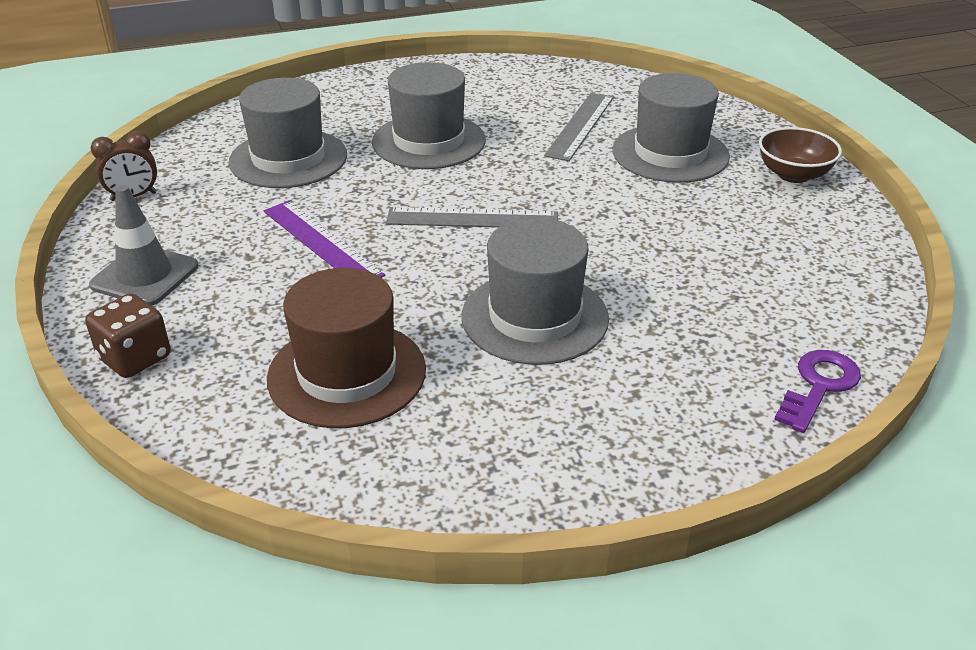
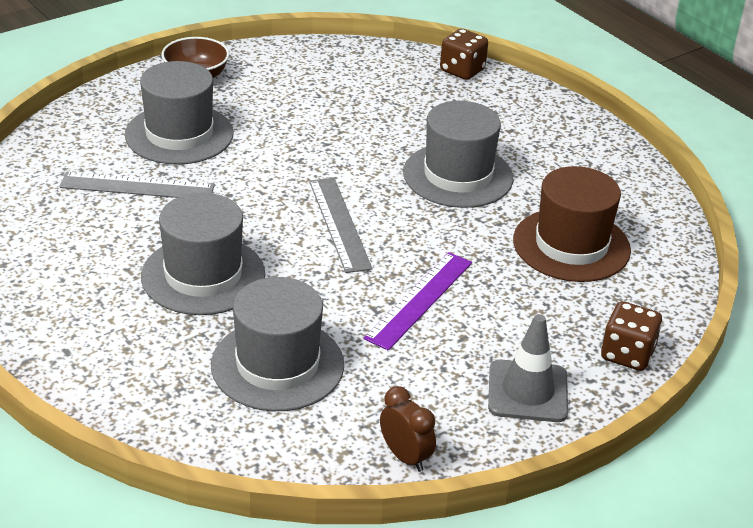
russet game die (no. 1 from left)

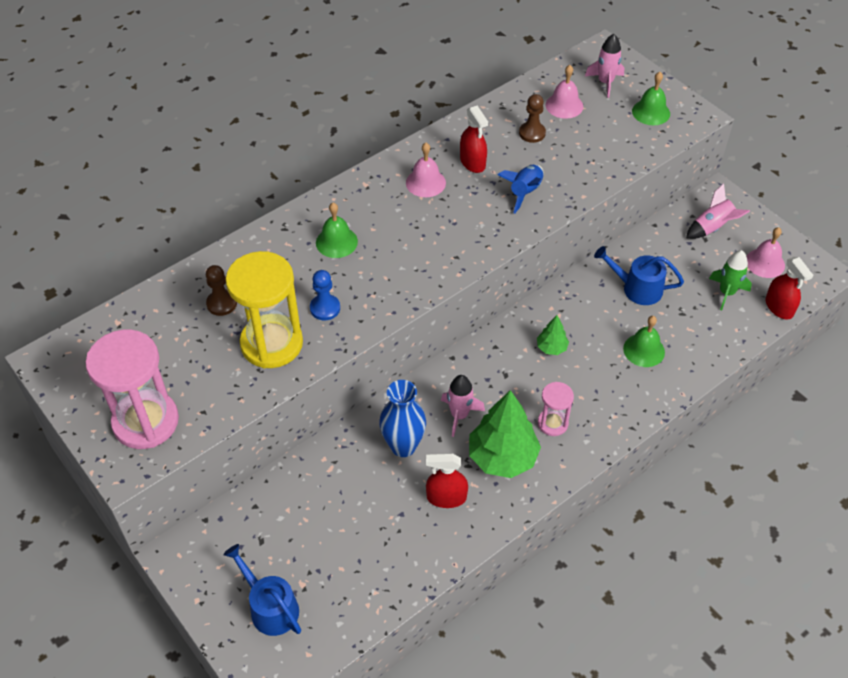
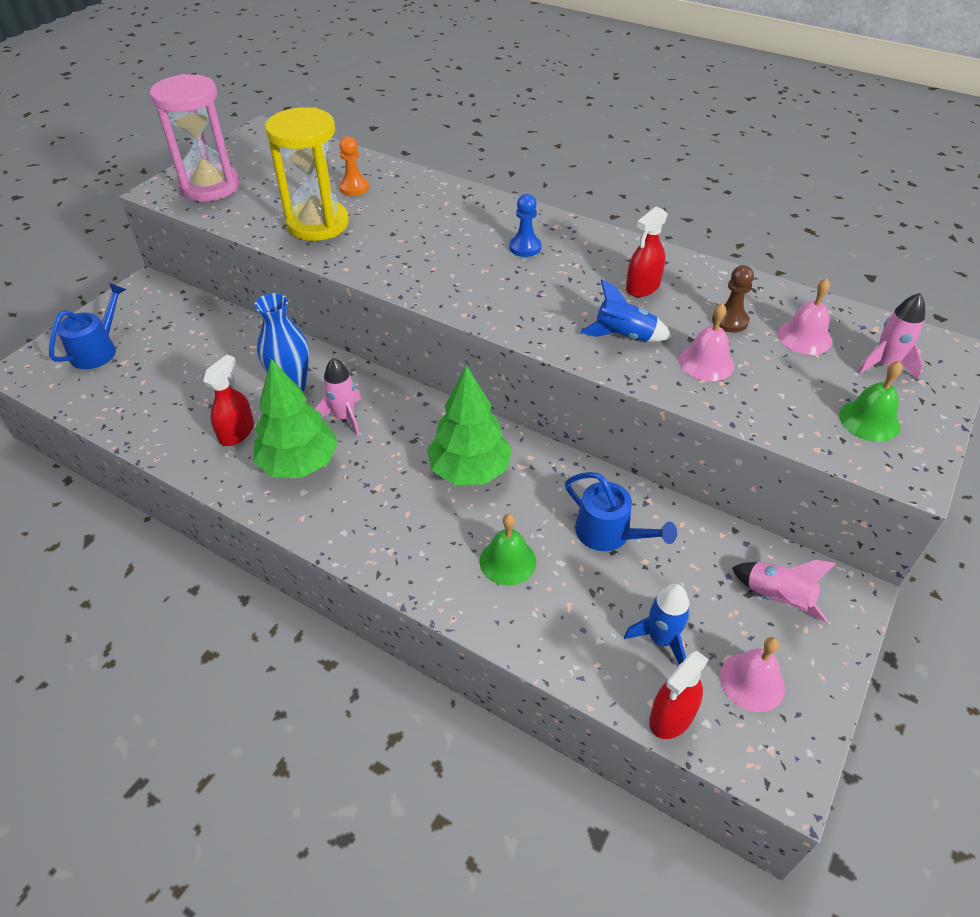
orange-coloured pawn
cobalt pawn
leaf-green bell (no. 1 from left in the first image)
pink bell (no. 1 from left)
scarlet spray bottle (no. 1 from left)
leaf-green fir tree (no. 2 from left)
pink sandglass (no. 2 from left in the first image)
cobalt watering can (no. 2 from left)
cobalt spaceship (no. 2 from left)

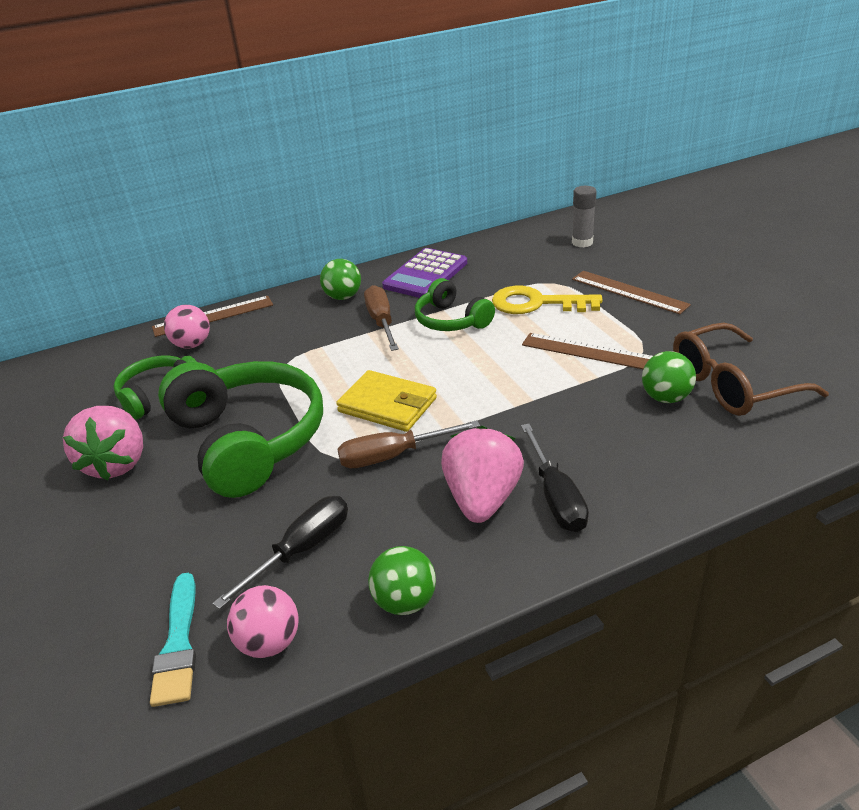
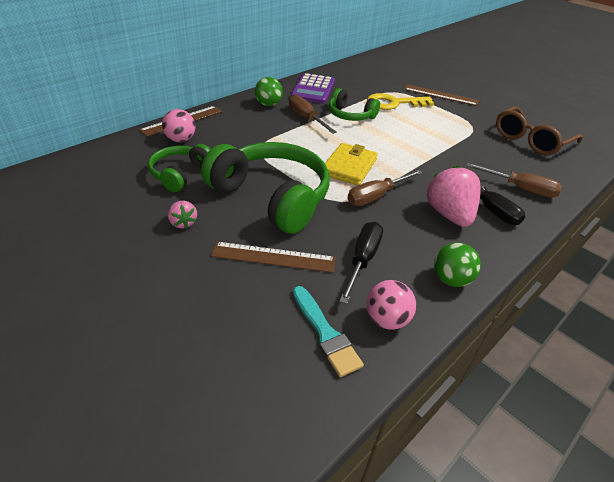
pink berry (no. 1 from left)
bright yellow wallet
russet measuring stick (no. 2 from left)
gray glue
leaf-green play ball (no. 3 from left in the first image)
russet flat screwdriver (no. 3 from left)

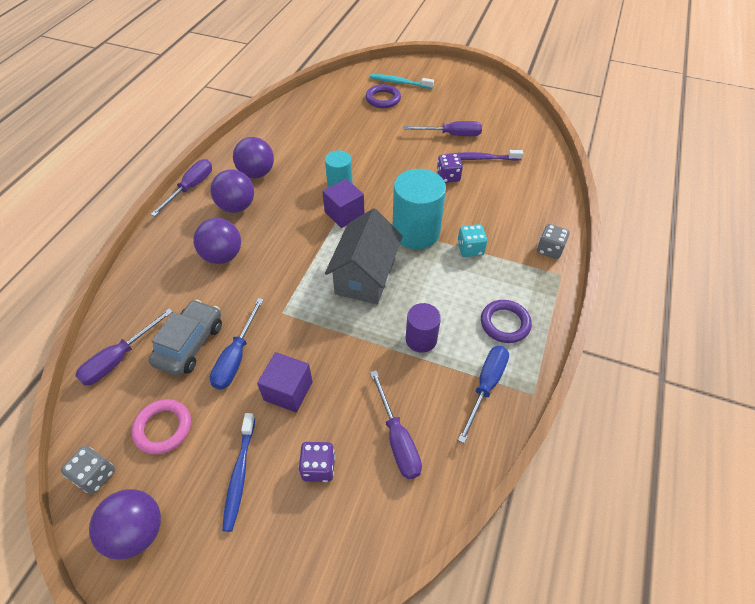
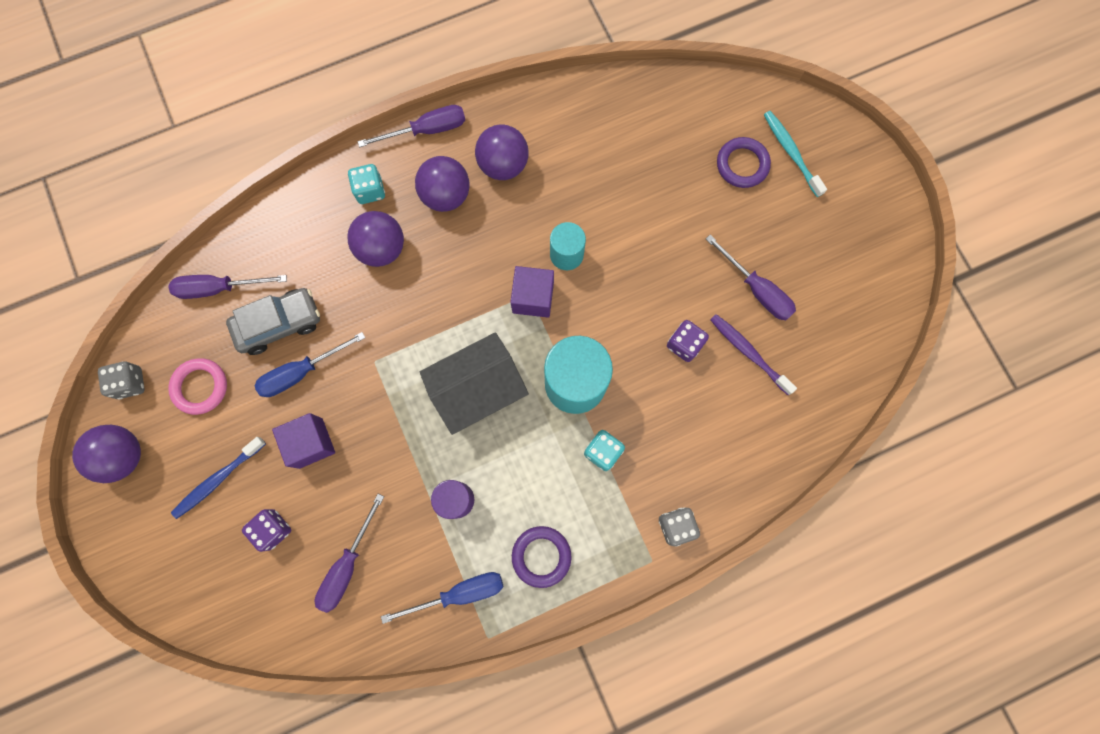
turquoise game die (no. 1 from left)

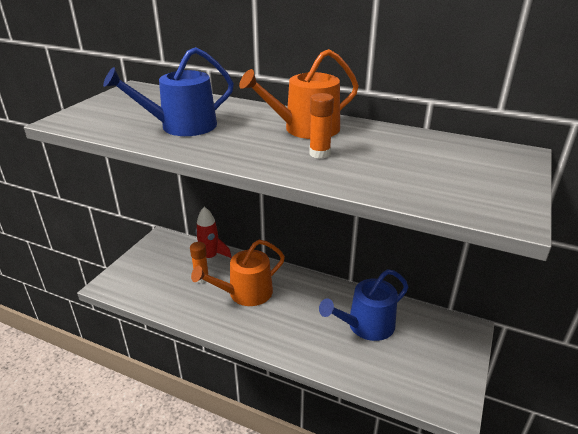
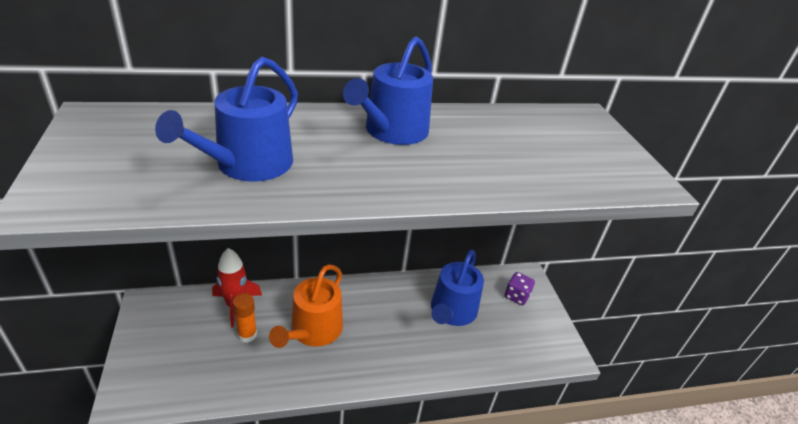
cobalt watering can (no. 2 from left)
orange-coloured glue (no. 2 from left in the first image)
purple game die

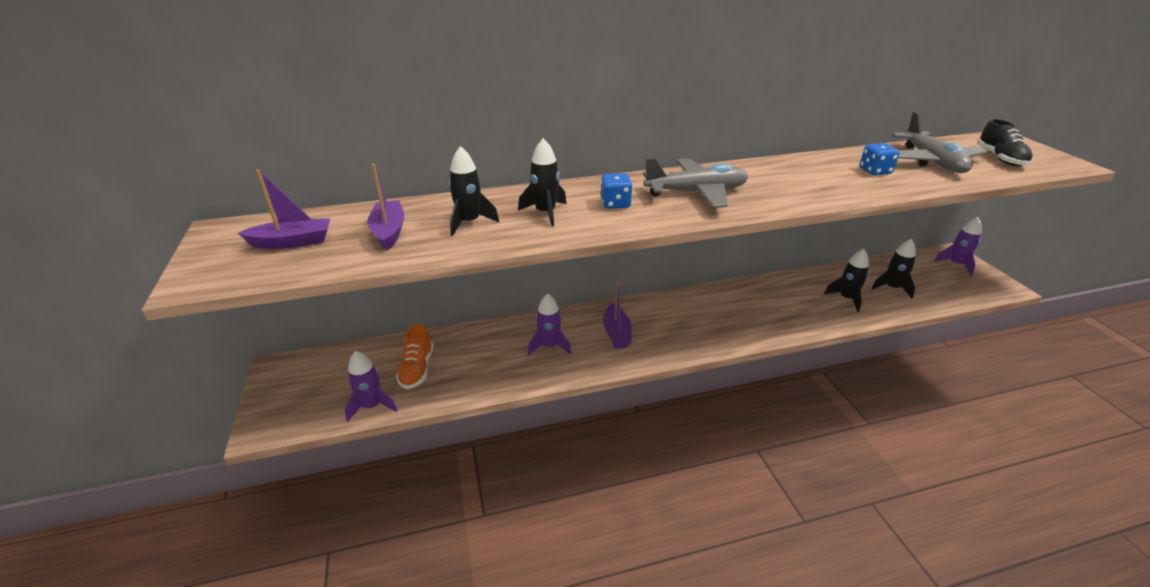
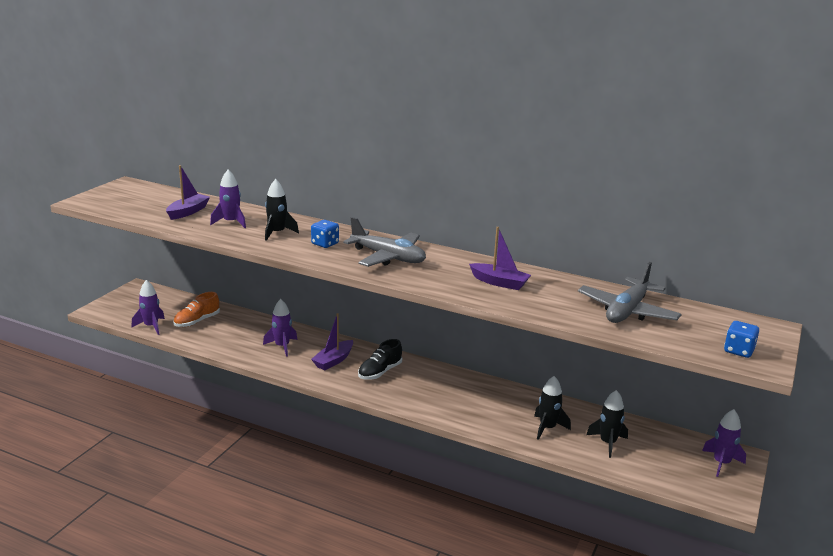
purple toy boat (no. 3 from left)
purple spaceship (no. 2 from left)
cobalt game die (no. 2 from left)
jet-black sneaker

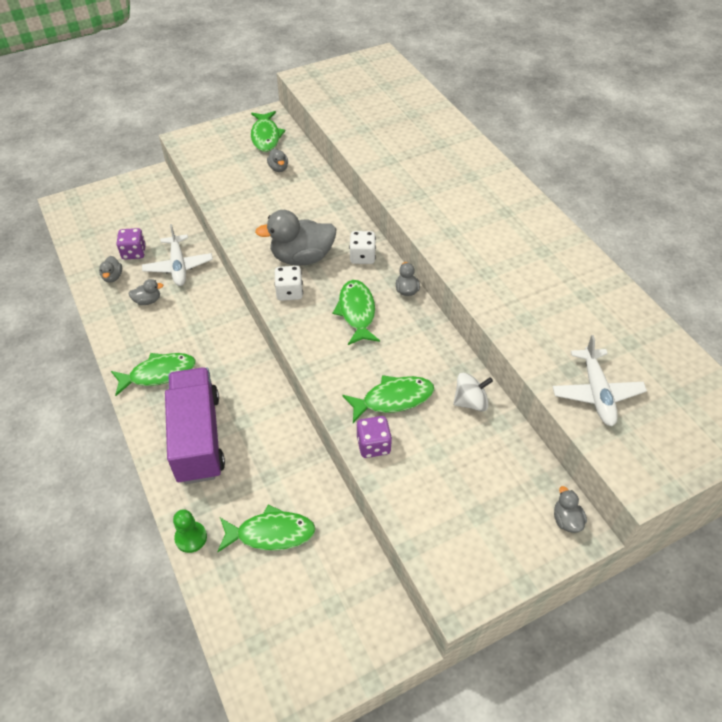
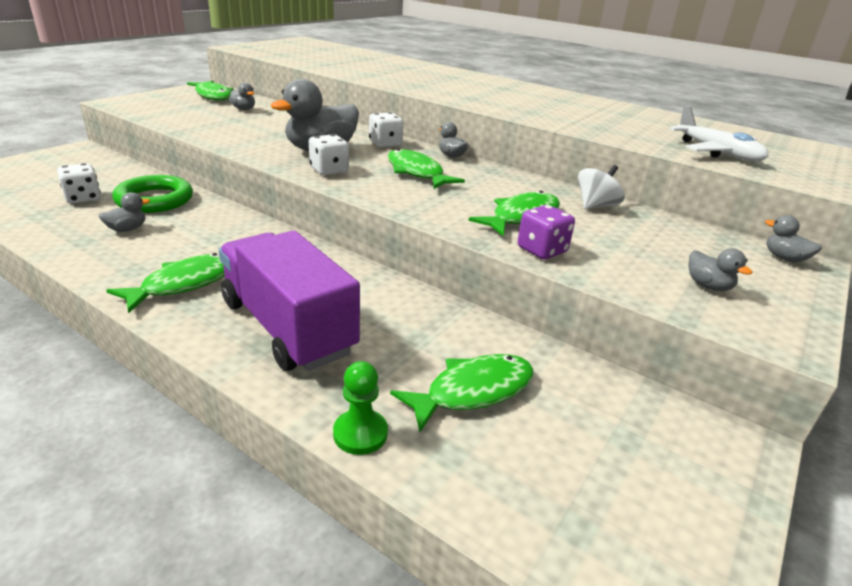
gray toy duck (no. 5 from left)
white game die (no. 1 from left)
leaf-green hoop

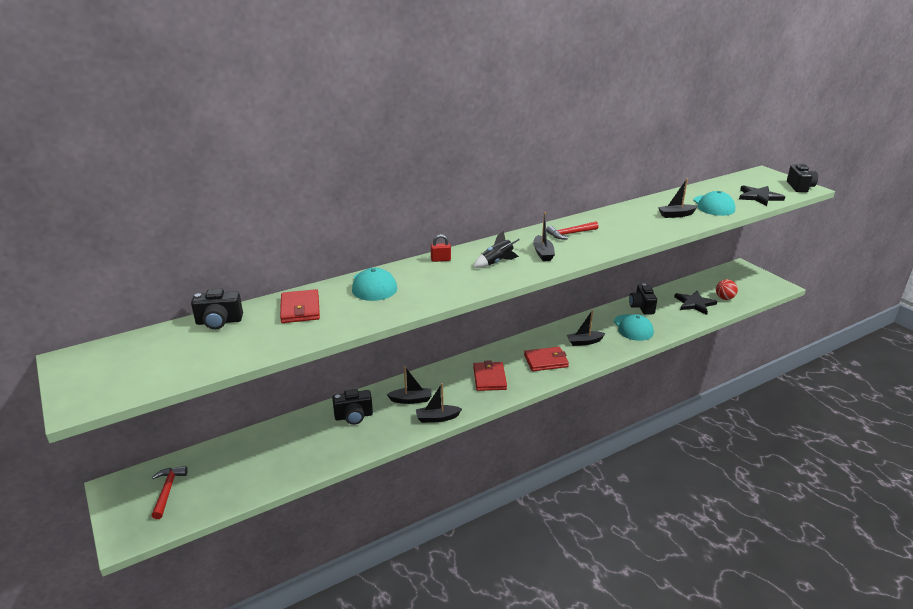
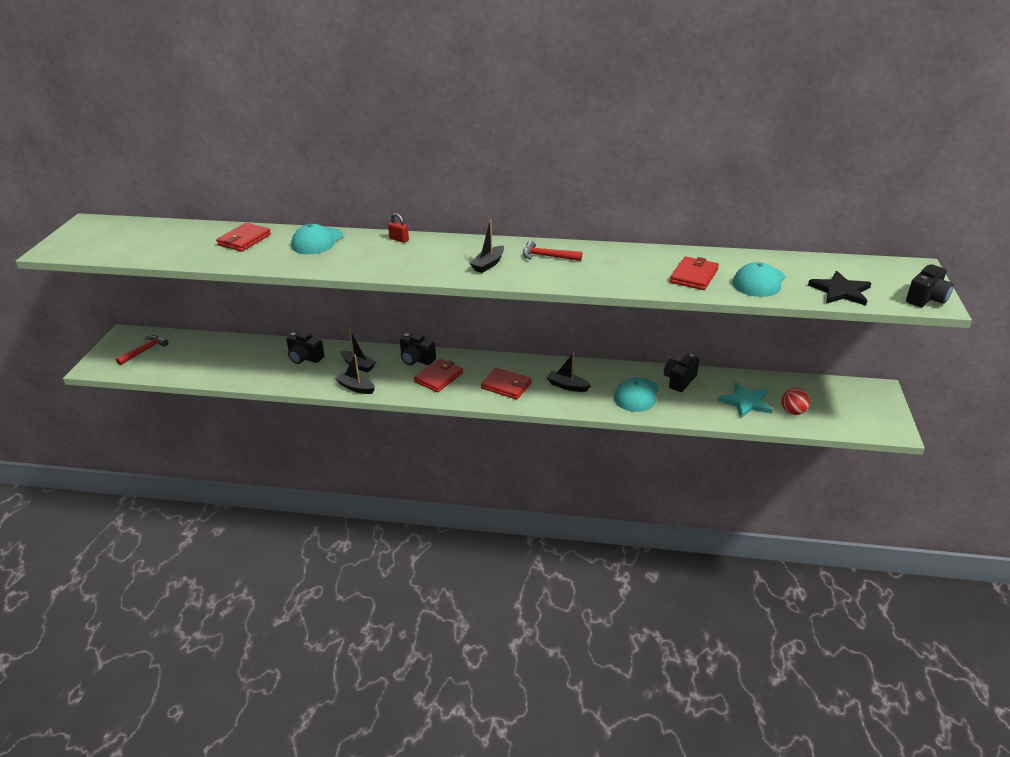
jet-black compact camera (no. 2 from left)
jet-black spaceship
scarlet wallet (no. 4 from left)
turquoise star shape

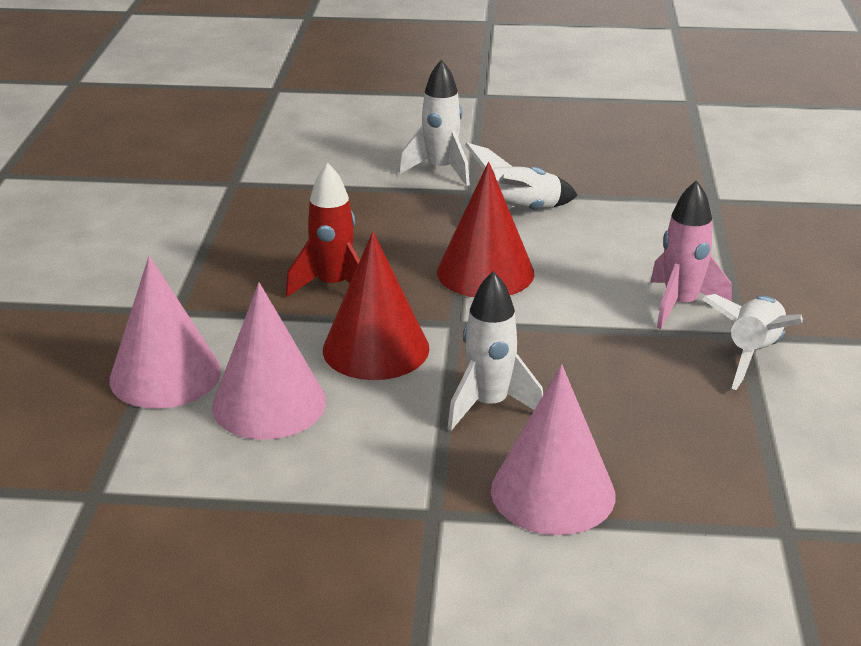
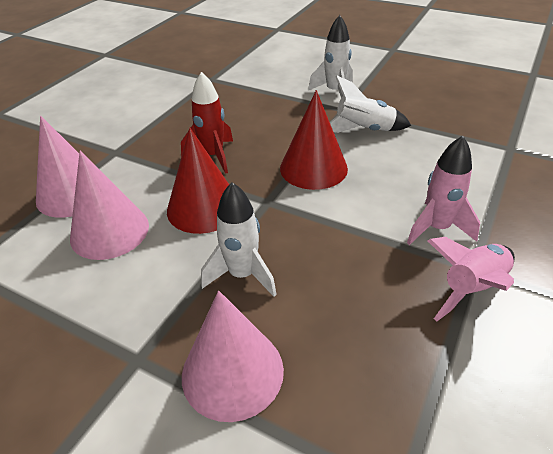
pink spaceship (no. 2 from left)

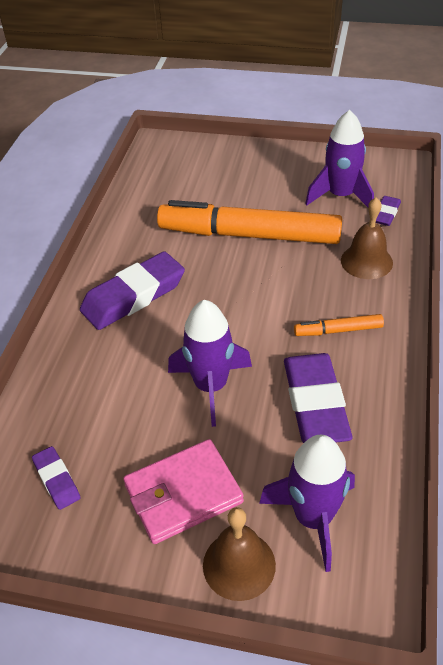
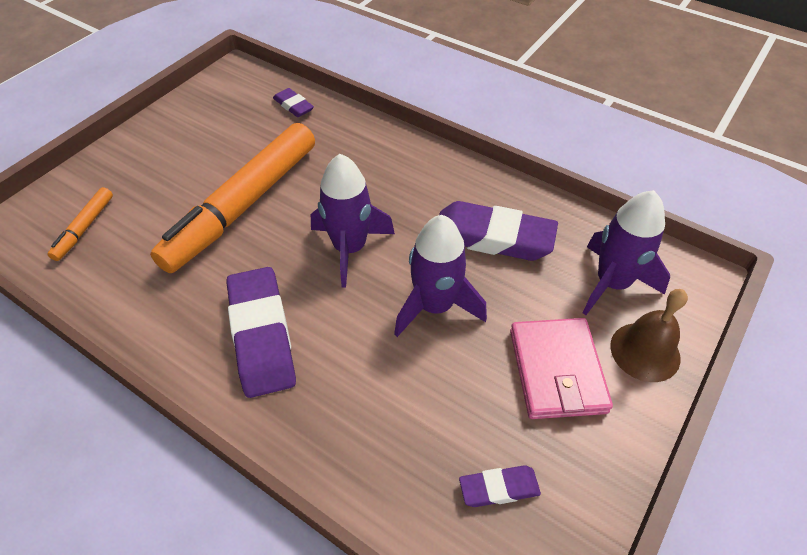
orange-coloured marker pen (no. 1 from left)
purple spaceship (no. 1 from left)
russet bell (no. 2 from left in the first image)

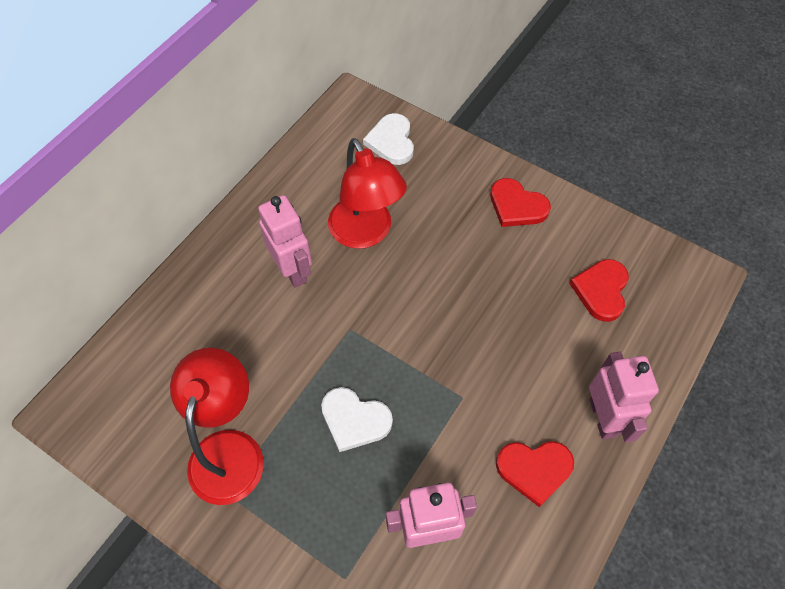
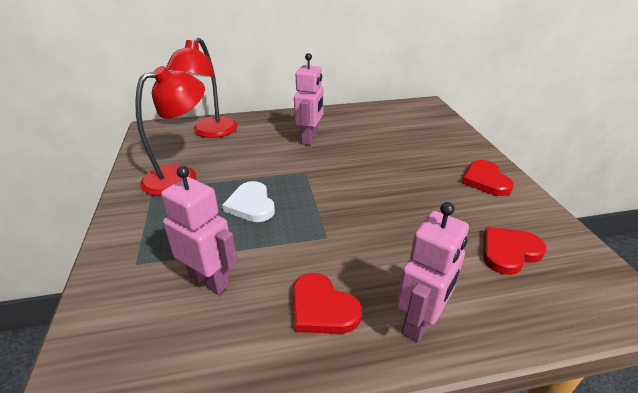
scarlet desk lamp (no. 2 from left)
white heart (no. 2 from left in the first image)

